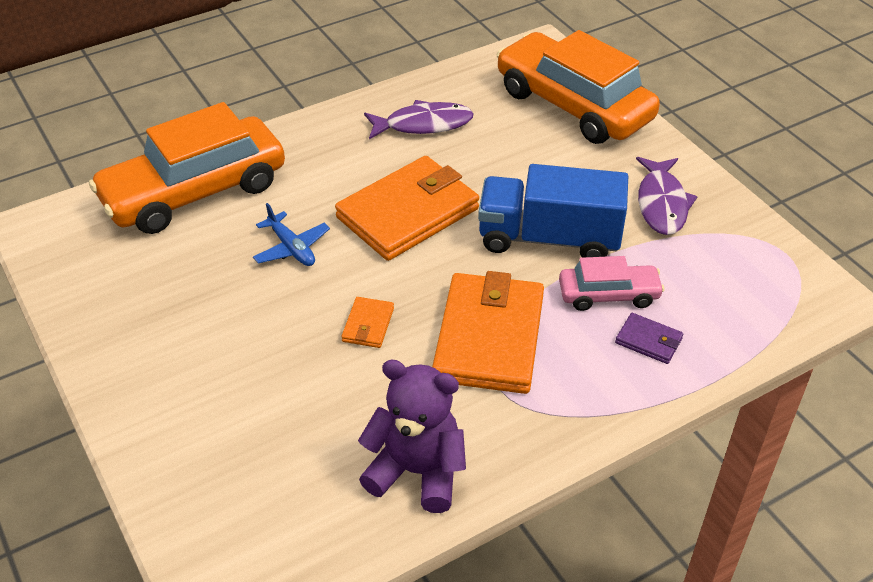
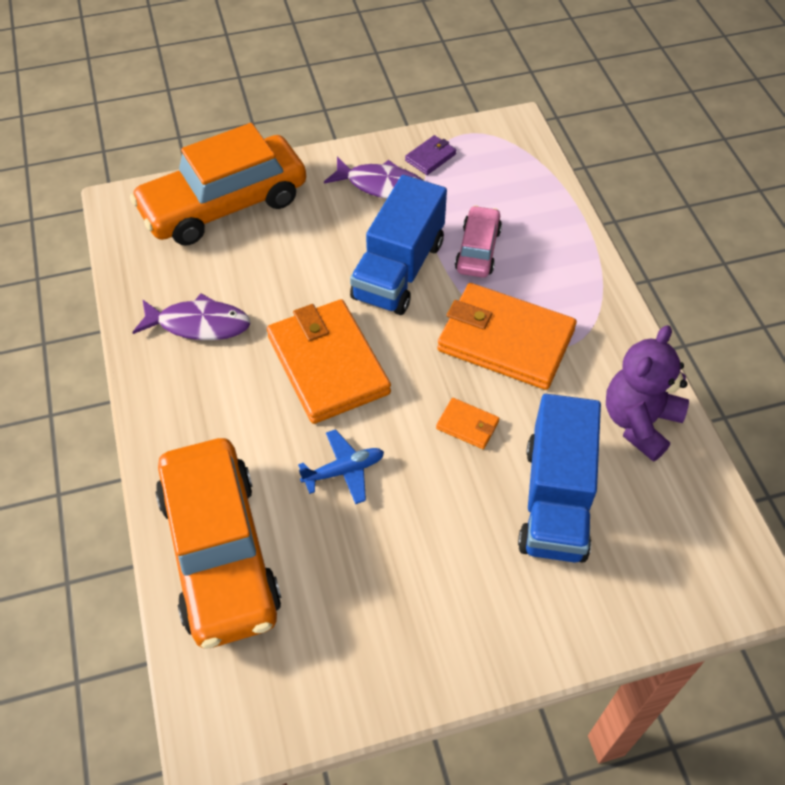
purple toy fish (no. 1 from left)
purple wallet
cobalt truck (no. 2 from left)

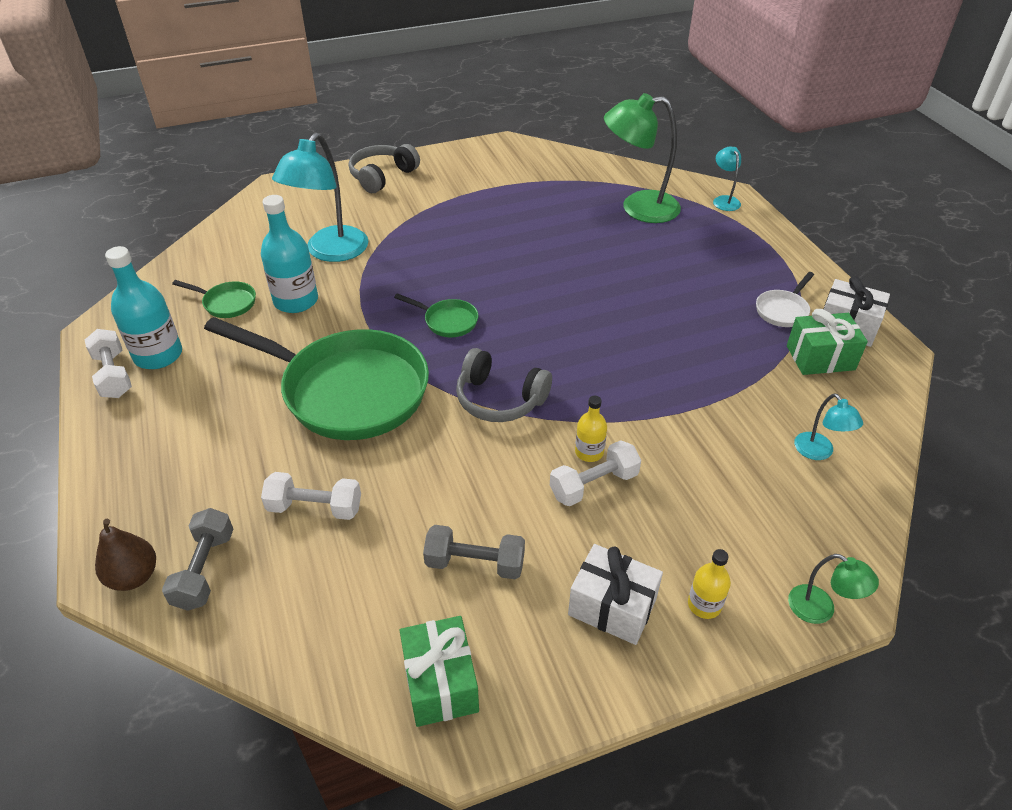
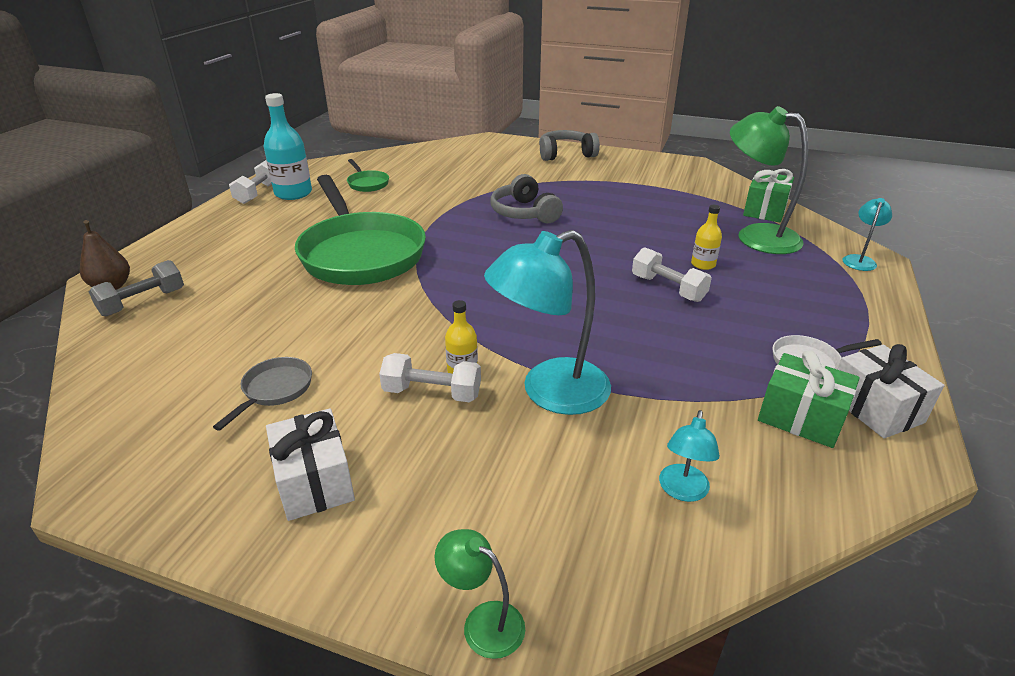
turquoise flask (no. 2 from left in the first image)
white hand weight (no. 3 from left)
turquoise desk lamp (no. 1 from left)
leaf-green pan (no. 3 from left in the first image)
leaf-green gift (no. 1 from left)
gray pan
gray headphones (no. 1 from left)
bright yellow flask (no. 2 from left)
leaf-green desk lamp (no. 1 from left)

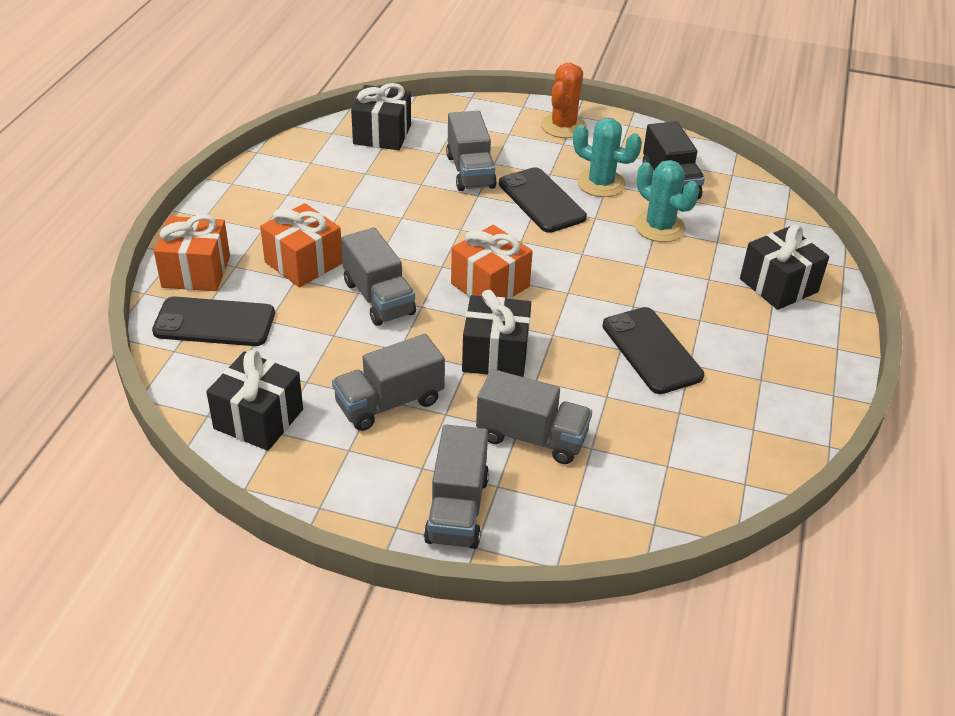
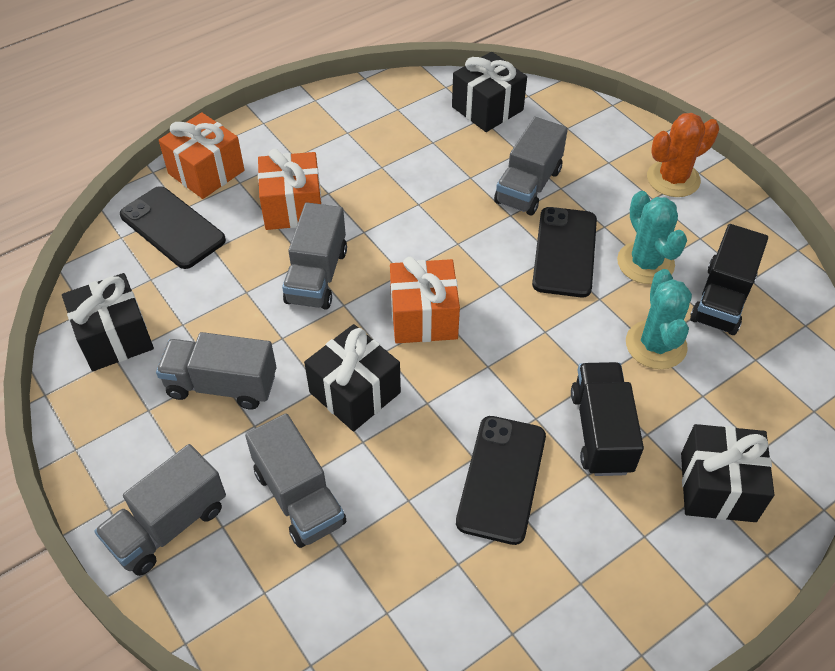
jet-black truck (no. 1 from left)

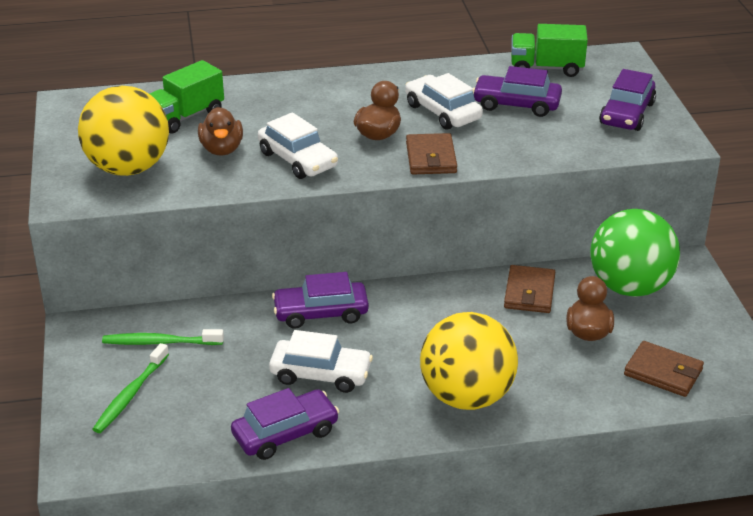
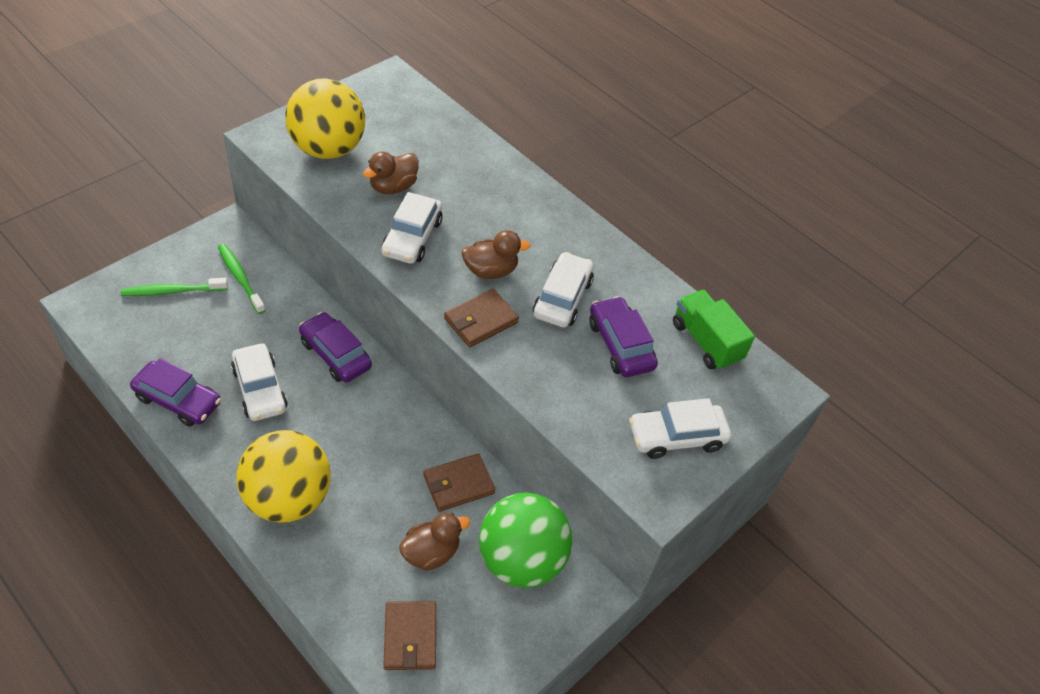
leaf-green truck (no. 1 from left in the first image)
white toy car (no. 4 from left)

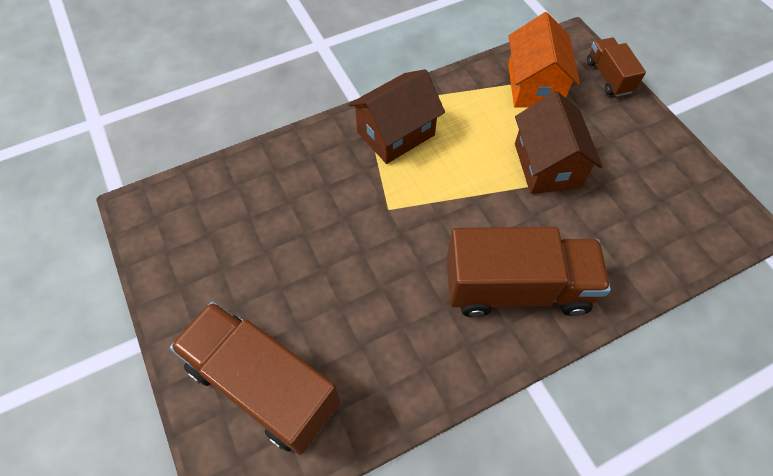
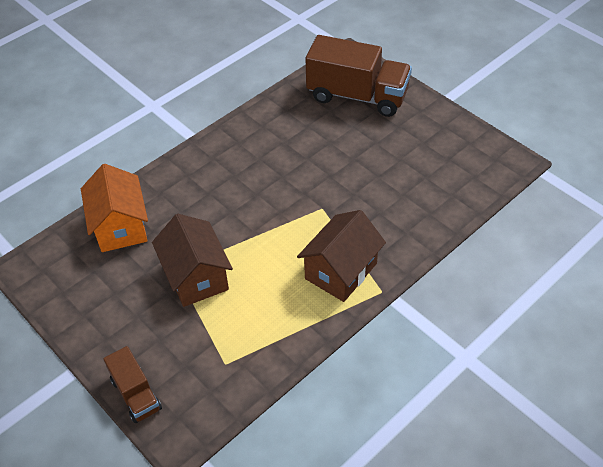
russet truck (no. 2 from left in the first image)
orange-coloured cottage

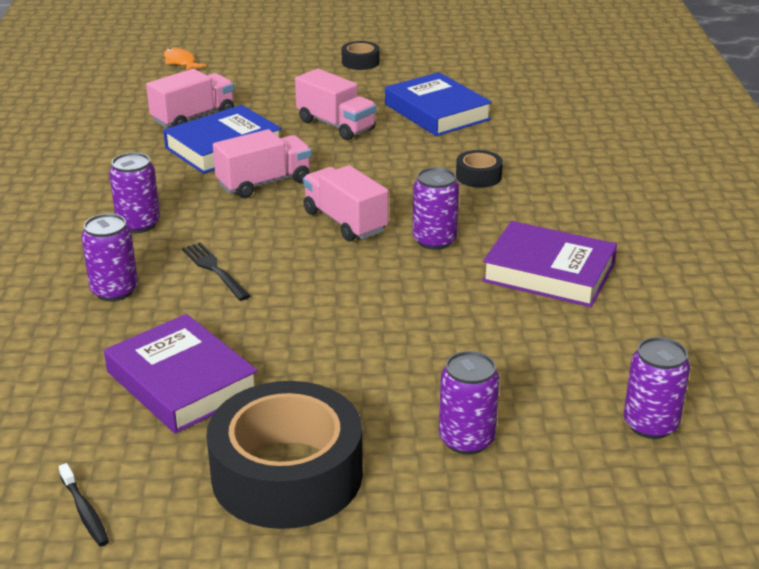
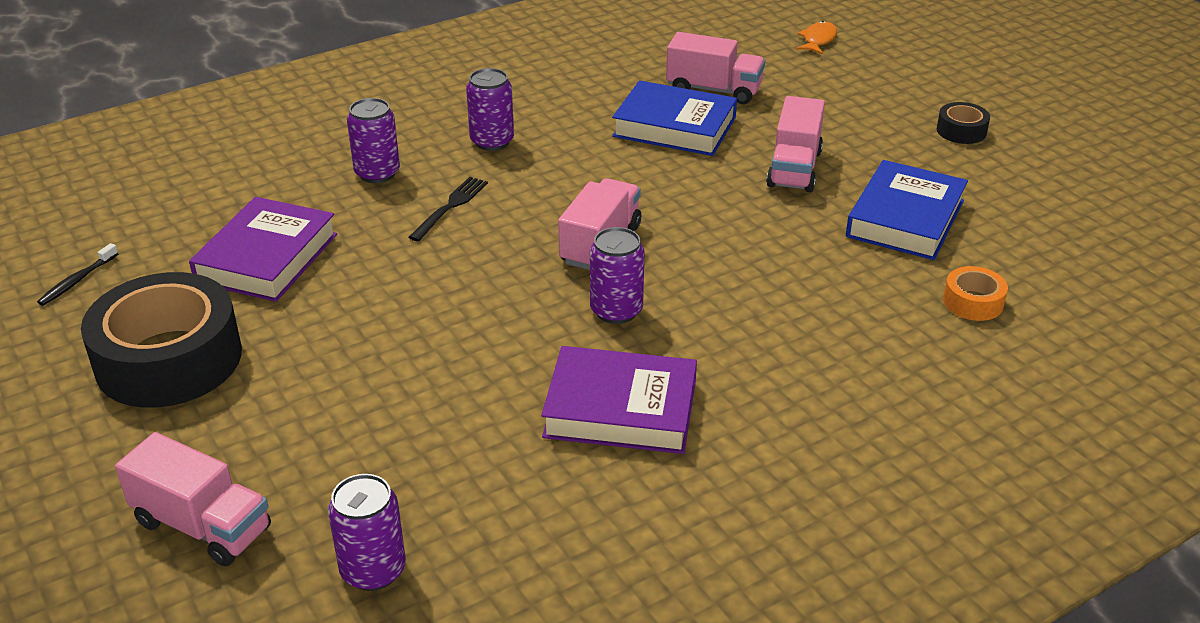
pink truck (no. 1 from left)
purple tin (no. 4 from left in the first image)
jet-black roll of tape (no. 3 from left in the first image)
purple book (no. 2 from left)
orange-coloured roll of tape

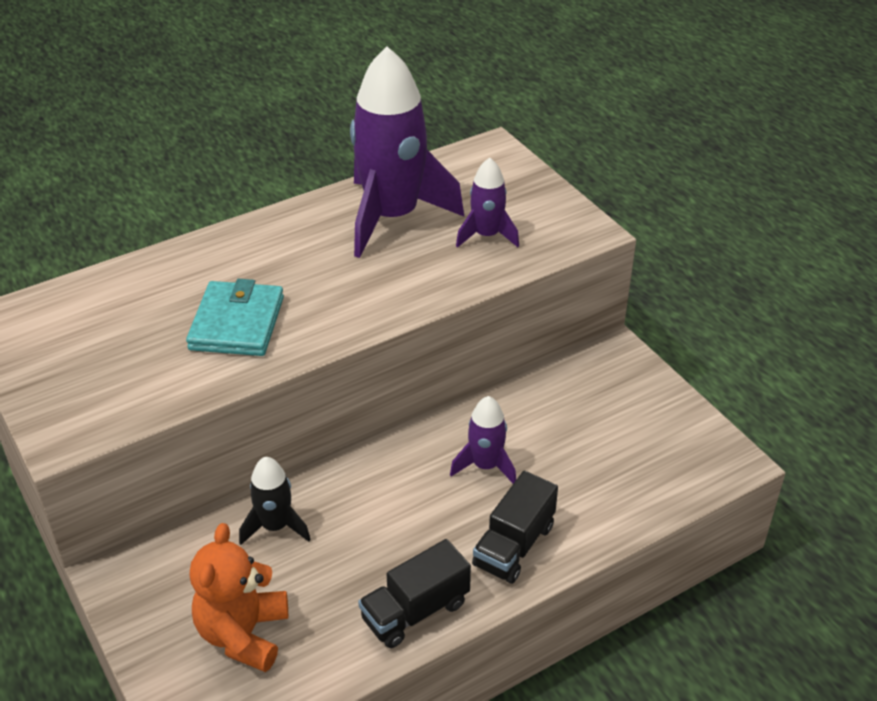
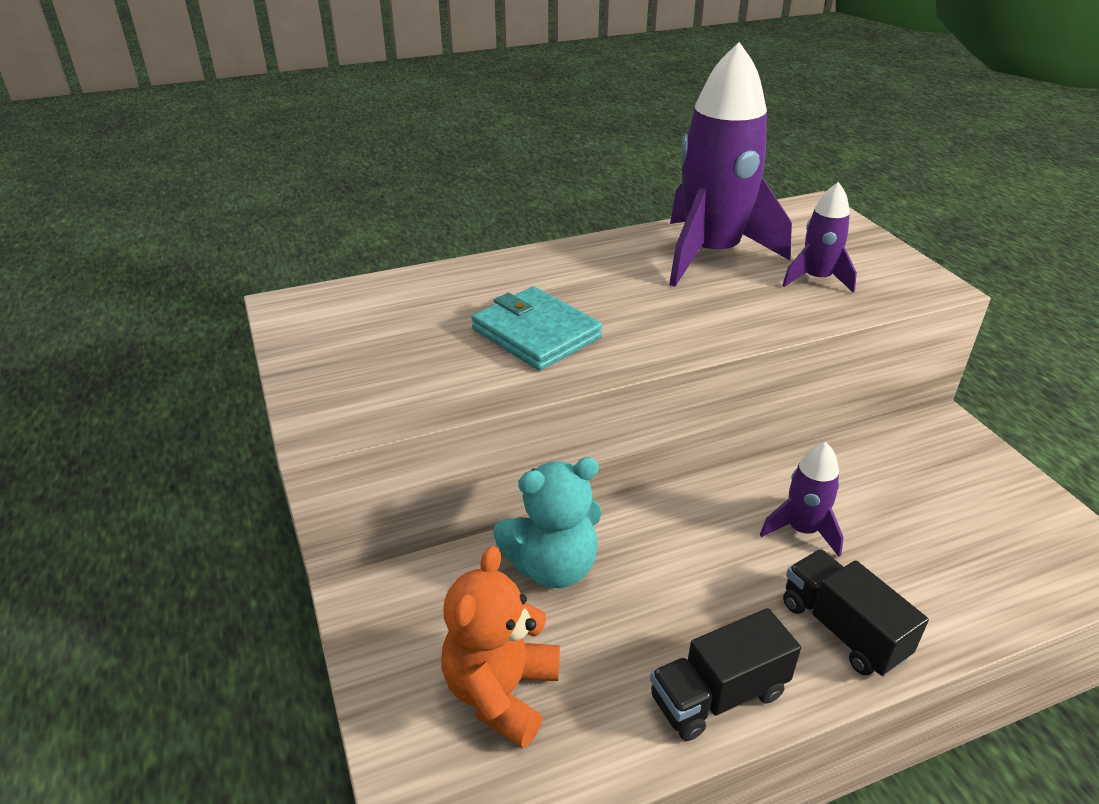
turquoise wallet
turquoise teddy
jet-black truck (no. 2 from left)

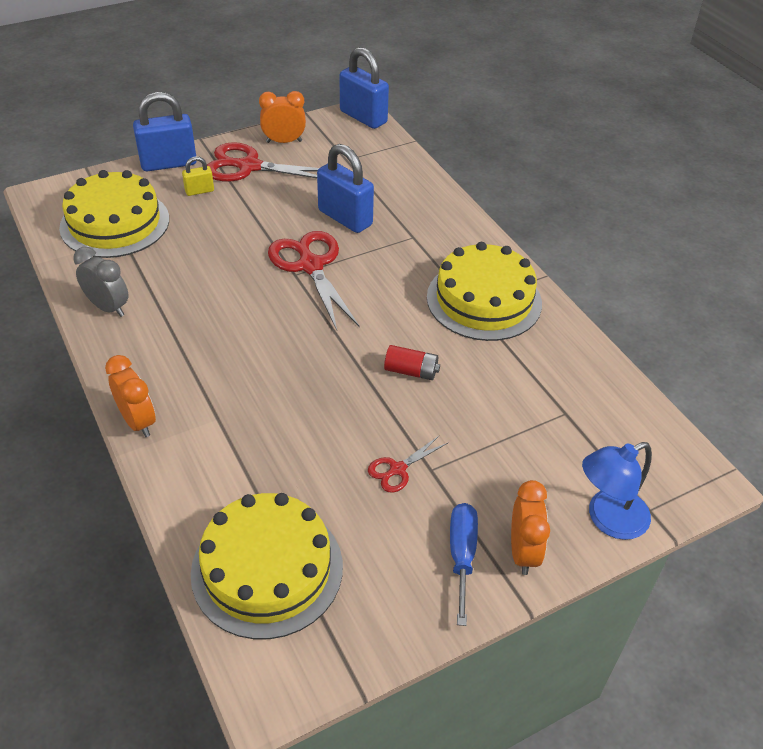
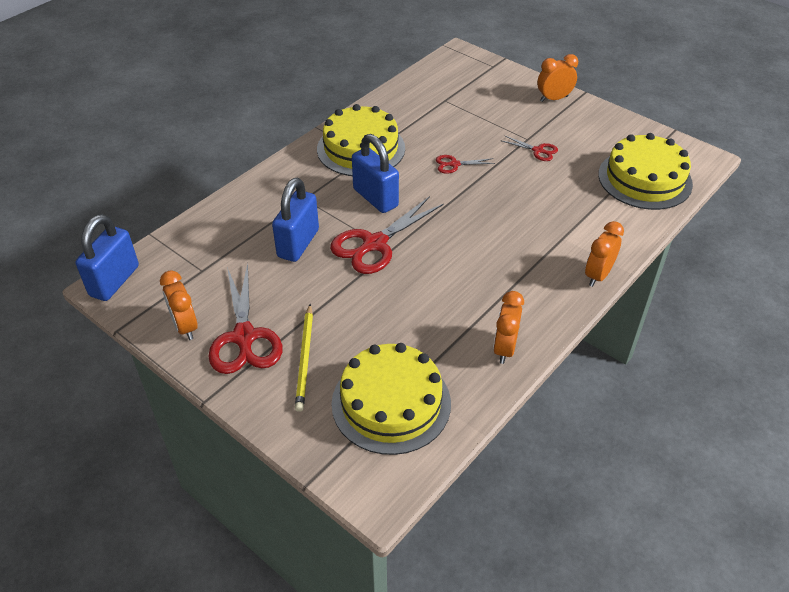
orange-coloured alarm clock (no. 2 from left)
cobalt padlock (no. 3 from left)
bright yellow pencil
scarlet shears (no. 3 from left)
cobalt flat screwdriver
cobalt desk lamp

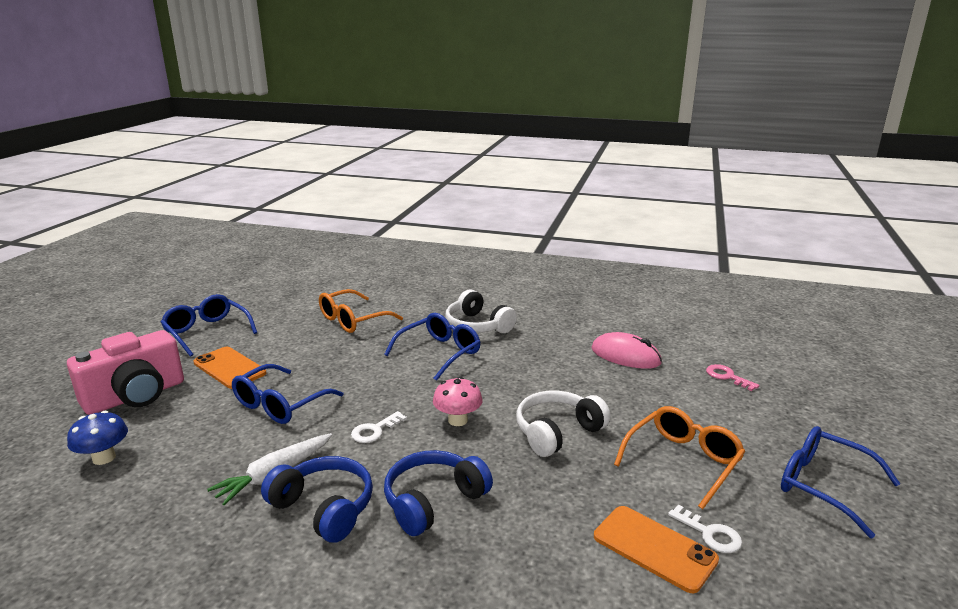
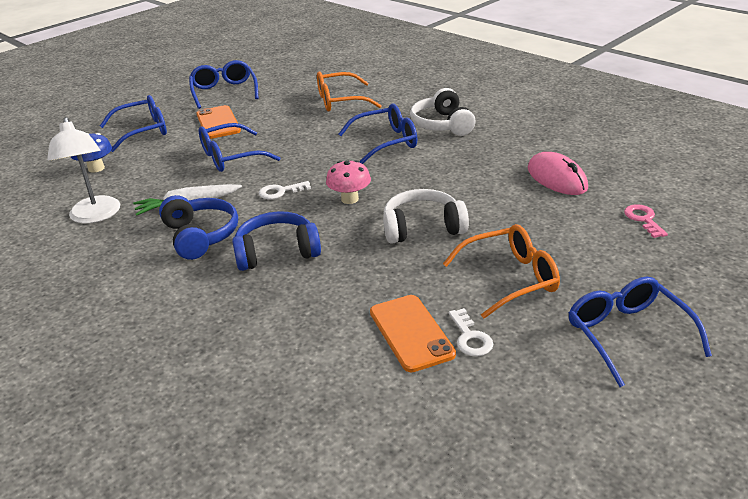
cobalt spectacles (no. 1 from left)
white desk lamp

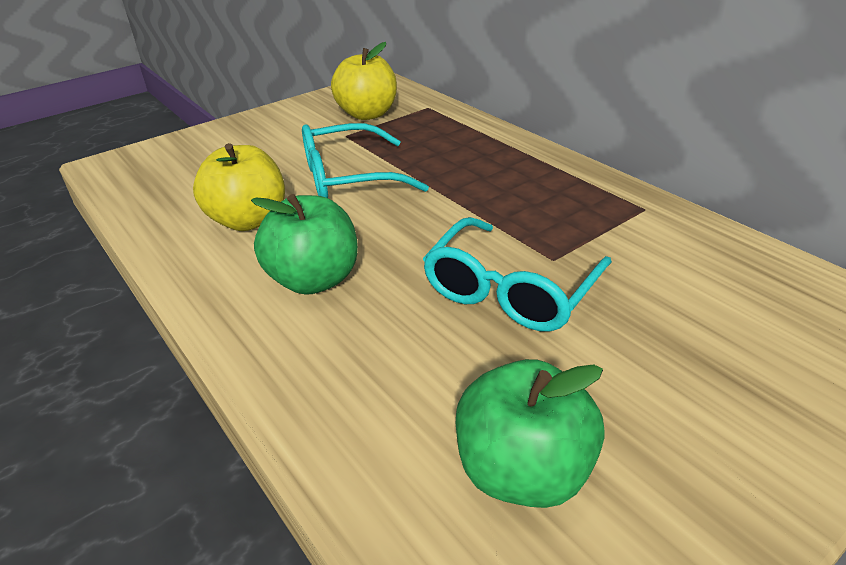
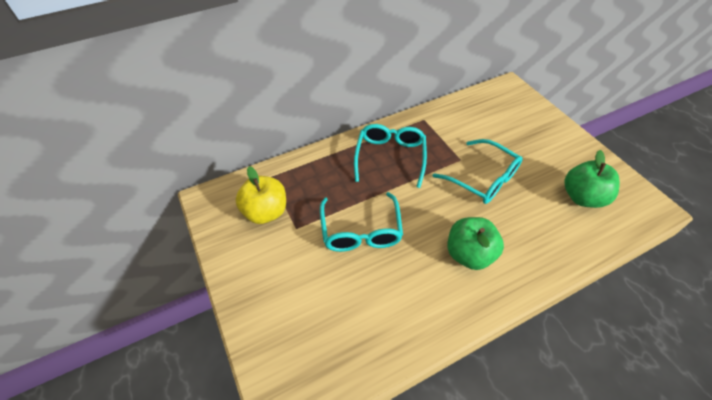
bright yellow apple fruit (no. 1 from left in the first image)
turquoise spectacles (no. 2 from left)

